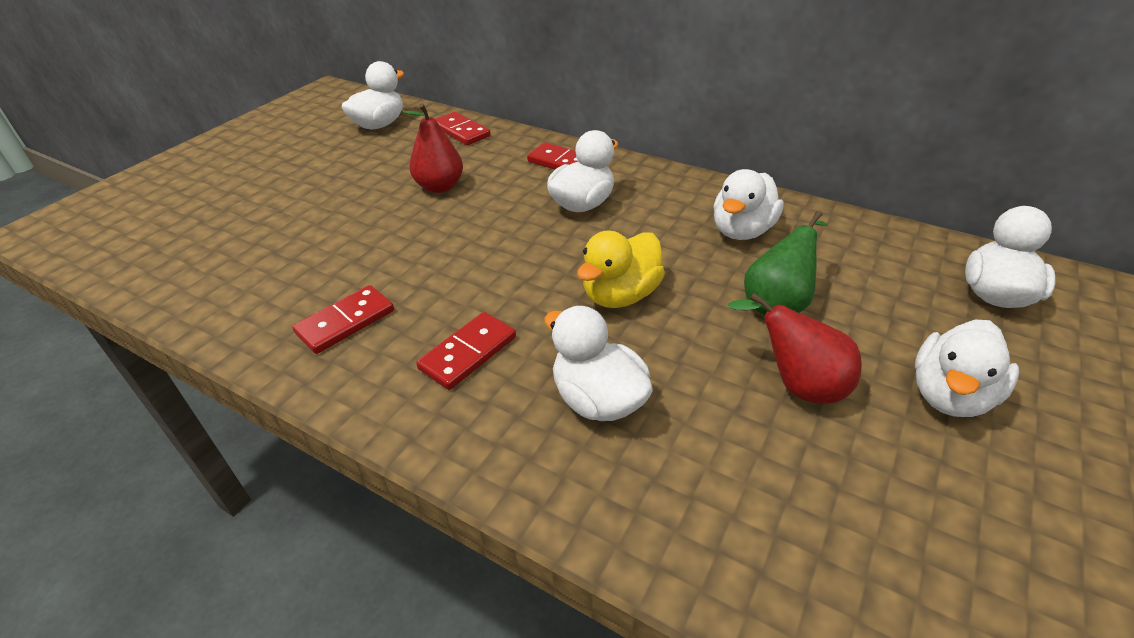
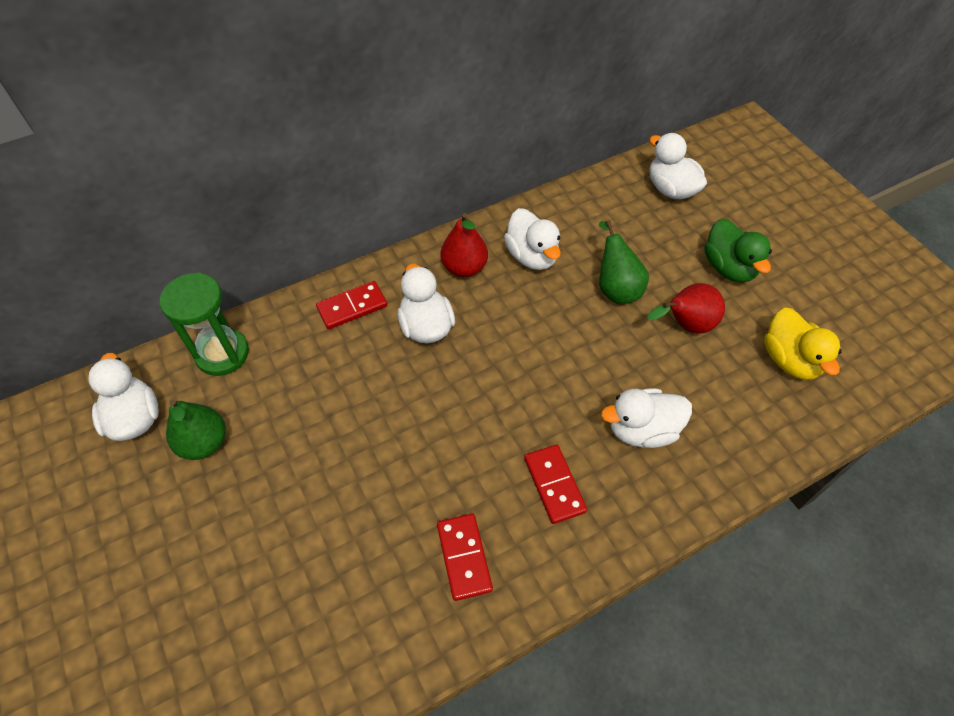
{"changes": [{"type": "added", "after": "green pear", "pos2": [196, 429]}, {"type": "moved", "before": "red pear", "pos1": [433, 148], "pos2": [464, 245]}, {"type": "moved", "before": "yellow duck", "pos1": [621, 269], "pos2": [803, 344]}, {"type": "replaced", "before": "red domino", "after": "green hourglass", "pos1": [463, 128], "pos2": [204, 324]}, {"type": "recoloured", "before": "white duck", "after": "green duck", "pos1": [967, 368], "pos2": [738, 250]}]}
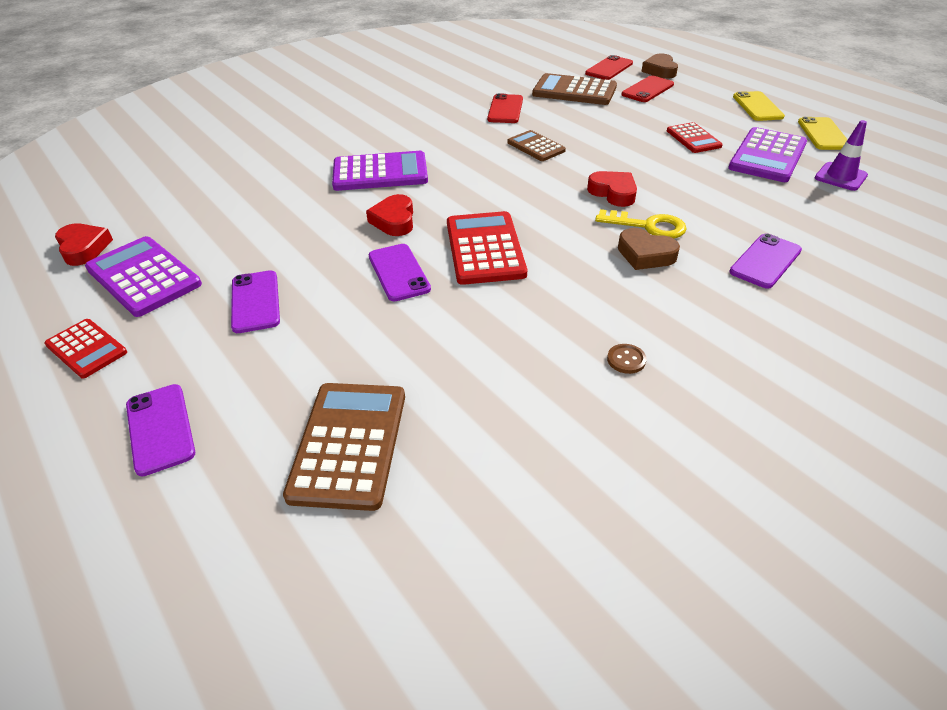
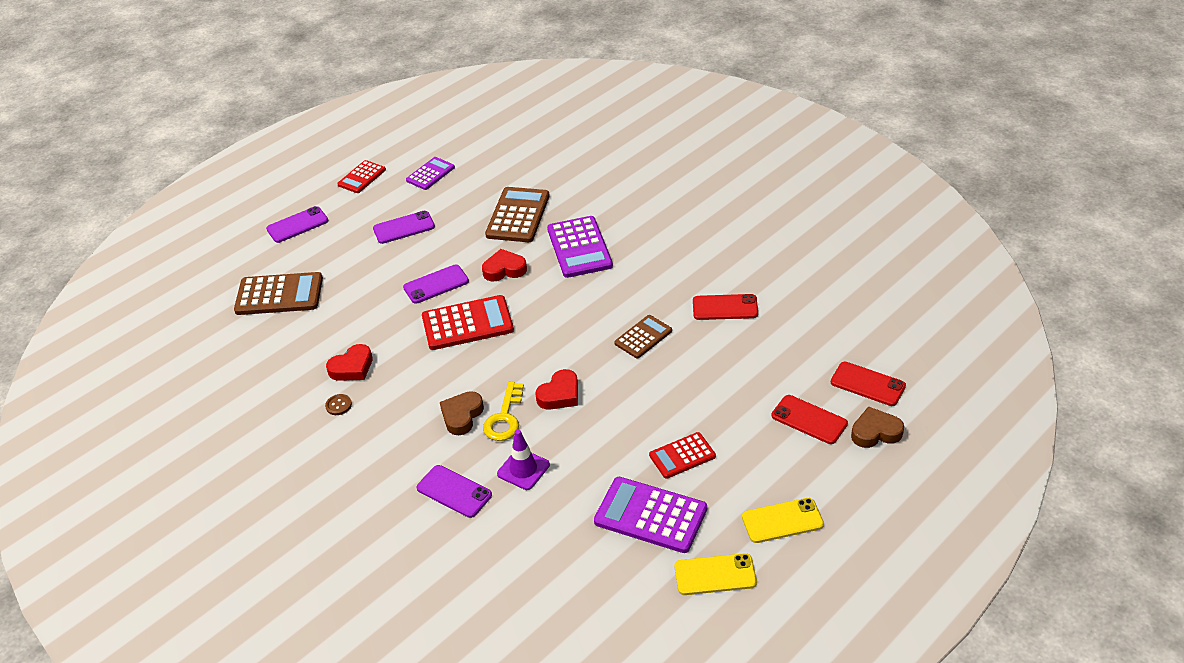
{"changes": [{"type": "moved", "before": "red heart", "pos1": [84, 244], "pos2": [349, 362]}, {"type": "moved", "before": "brown calculator", "pos1": [574, 89], "pos2": [517, 214]}, {"type": "moved", "before": "purple traffic cone", "pos1": [841, 155], "pos2": [523, 459]}, {"type": "resized", "before": "purple calculator", "pos1": [143, 276], "pos2": [430, 173], "scale": 0.61}]}
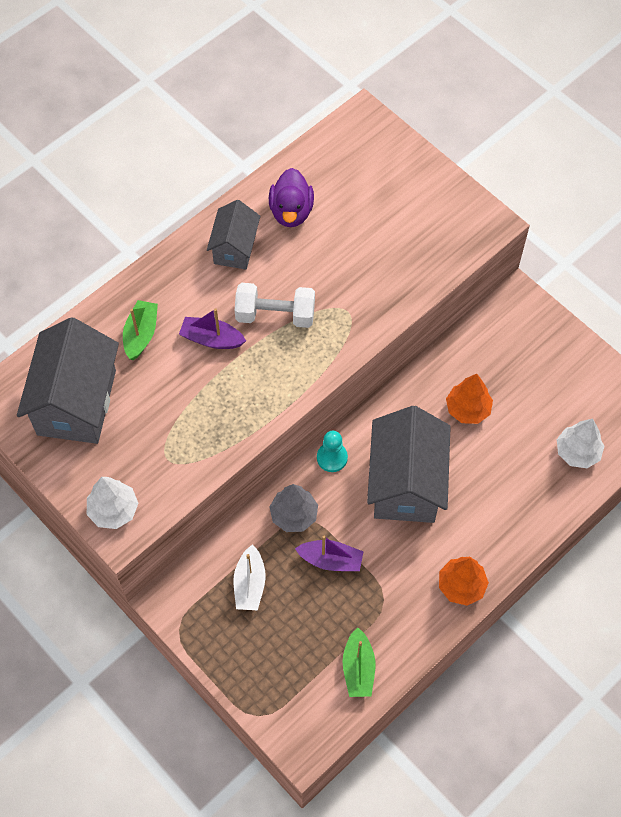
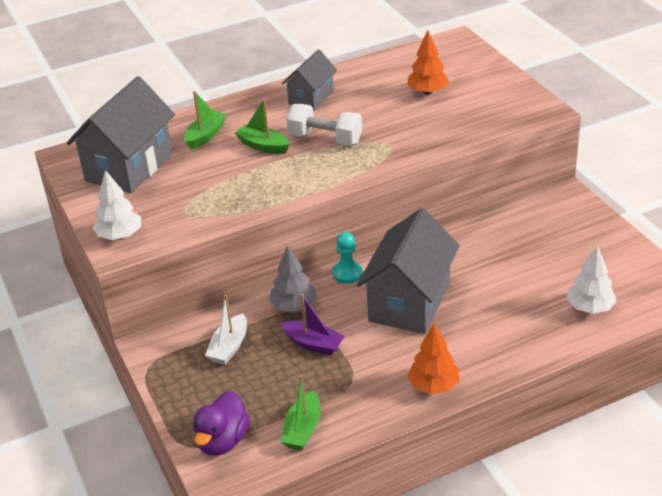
{"changes": [{"type": "moved", "before": "purple duck", "pos1": [291, 197], "pos2": [221, 423]}, {"type": "moved", "before": "orange tree", "pos1": [469, 399], "pos2": [428, 62]}, {"type": "recoloured", "before": "purple boat", "after": "green boat", "pos1": [212, 328], "pos2": [262, 126]}]}
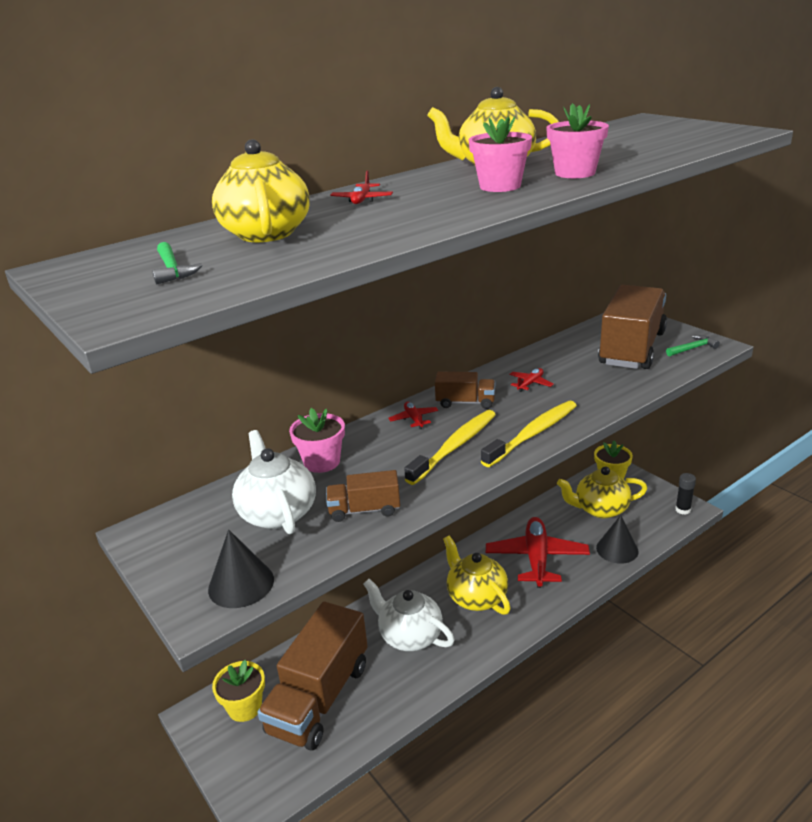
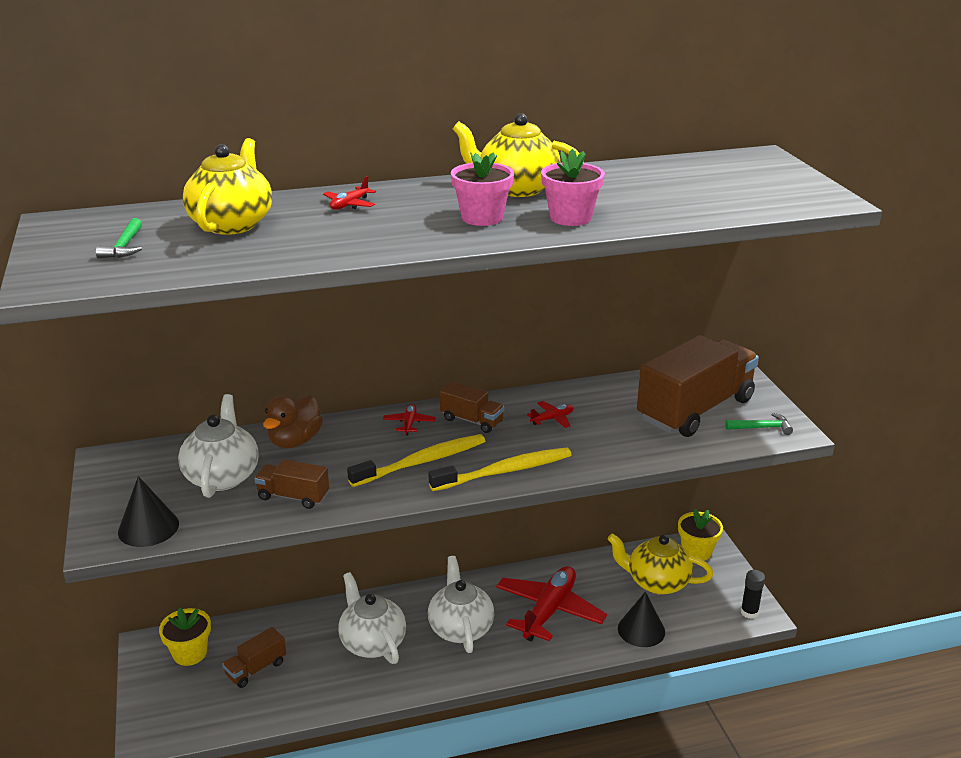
{"changes": [{"type": "replaced", "before": "pink flower pot", "after": "brown duck", "pos1": [317, 440], "pos2": [293, 421]}, {"type": "recoloured", "before": "yellow teapot", "after": "white teapot", "pos1": [477, 575], "pos2": [461, 604]}, {"type": "resized", "before": "brown truck", "pos1": [312, 676], "pos2": [254, 657], "scale": 0.46}]}
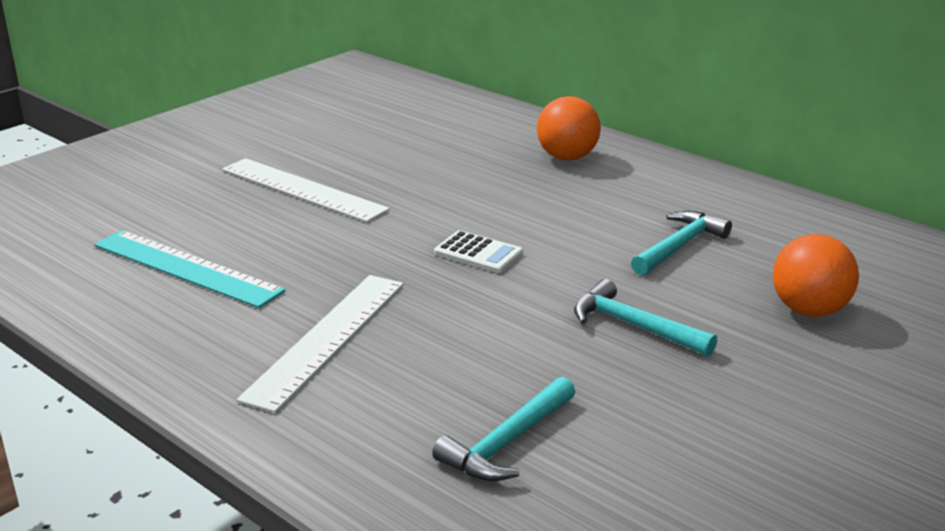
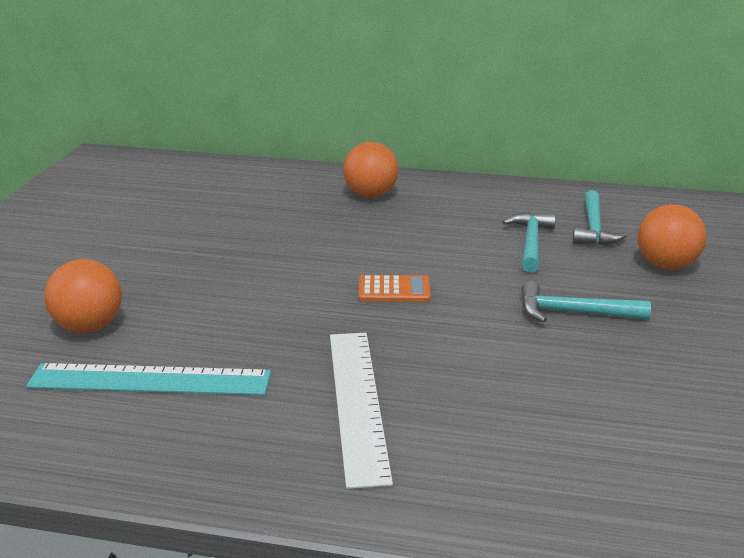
{"changes": [{"type": "removed", "before": "white ruler", "pos1": [306, 190]}, {"type": "added", "after": "orange ball", "pos2": [83, 296]}, {"type": "moved", "before": "turquoise hammer", "pos1": [503, 429], "pos2": [600, 217]}, {"type": "recoloured", "before": "white calculator", "after": "orange calculator", "pos1": [478, 251], "pos2": [394, 288]}]}
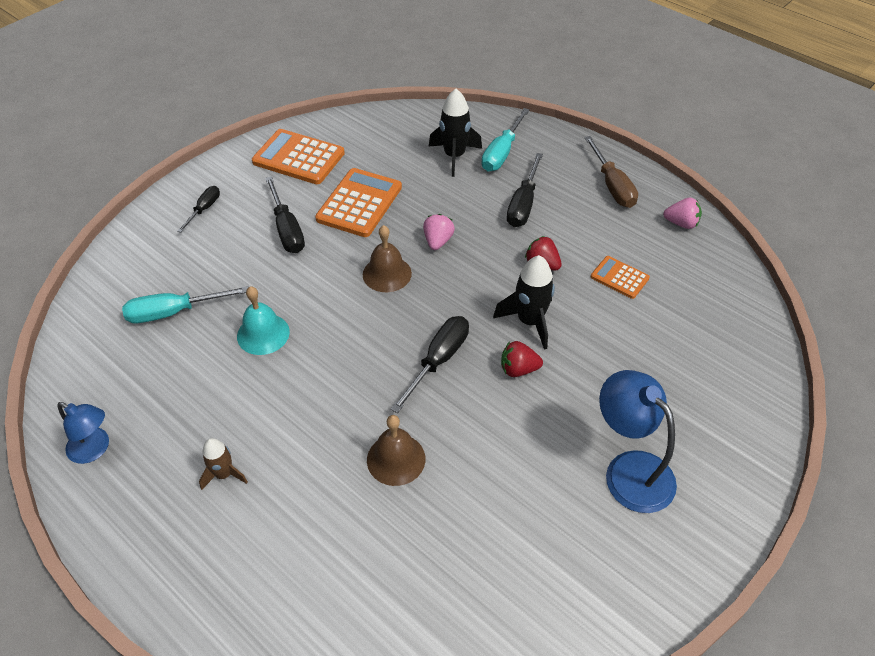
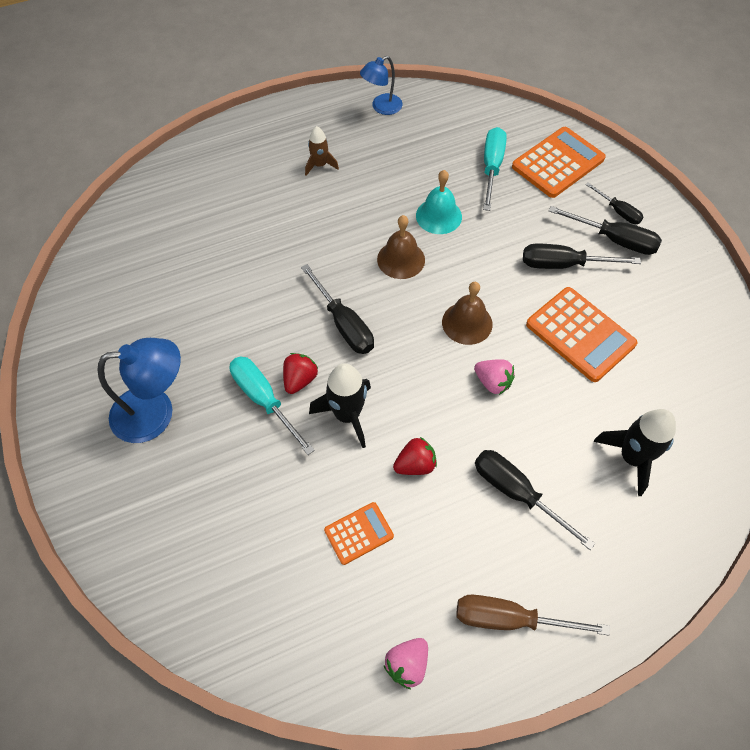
{"changes": [{"type": "added", "after": "black screwdriver", "pos2": [605, 230]}, {"type": "moved", "before": "orange calculator", "pos1": [298, 156], "pos2": [559, 162]}, {"type": "moved", "before": "brown bell", "pos1": [396, 450], "pos2": [401, 247]}, {"type": "moved", "before": "turquoise screwdriver", "pos1": [505, 139], "pos2": [272, 406]}]}
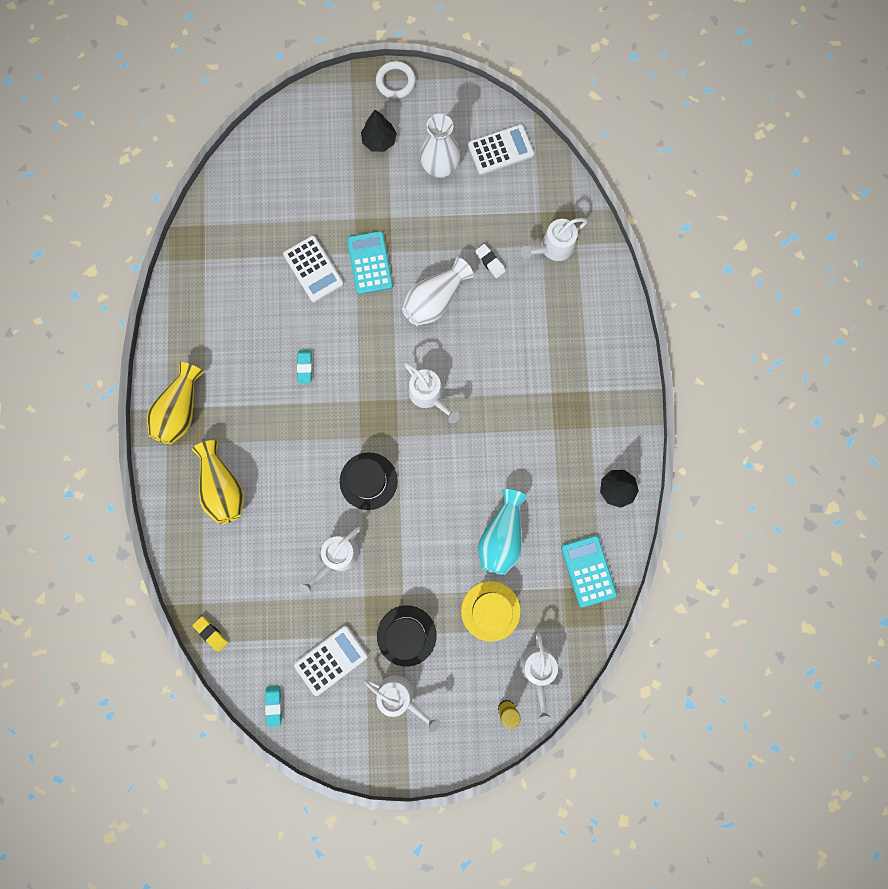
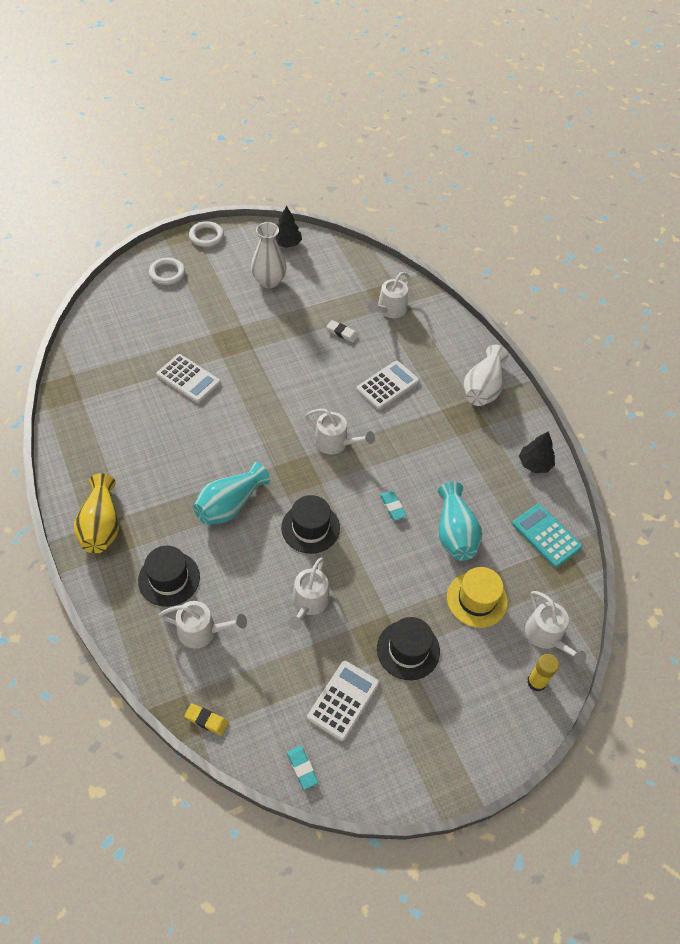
{"changes": [{"type": "removed", "before": "turquoise calculator", "pos1": [370, 262]}, {"type": "added", "after": "white ring", "pos2": [167, 271]}, {"type": "added", "after": "turquoise vase", "pos2": [231, 493]}, {"type": "moved", "before": "turquoise eraser", "pos1": [304, 367], "pos2": [393, 505]}, {"type": "moved", "before": "black tree", "pos1": [379, 131], "pos2": [288, 227]}, {"type": "moved", "before": "white watering can", "pos1": [402, 703], "pos2": [203, 624]}, {"type": "moved", "before": "white vase", "pos1": [438, 291], "pos2": [486, 375]}, {"type": "moved", "before": "white calculator", "pos1": [501, 149], "pos2": [387, 385]}, {"type": "replaced", "before": "yellow vase", "after": "black hat", "pos1": [218, 482], "pos2": [169, 576]}]}
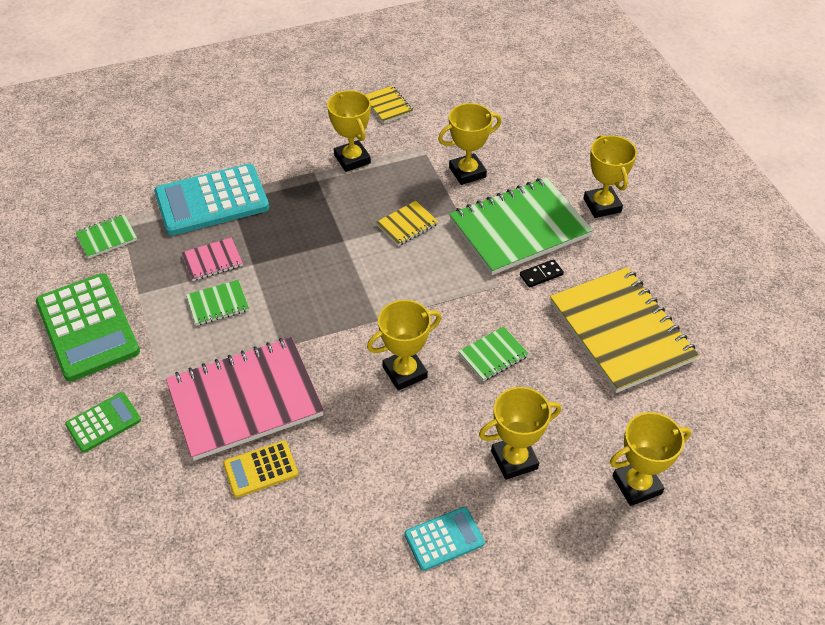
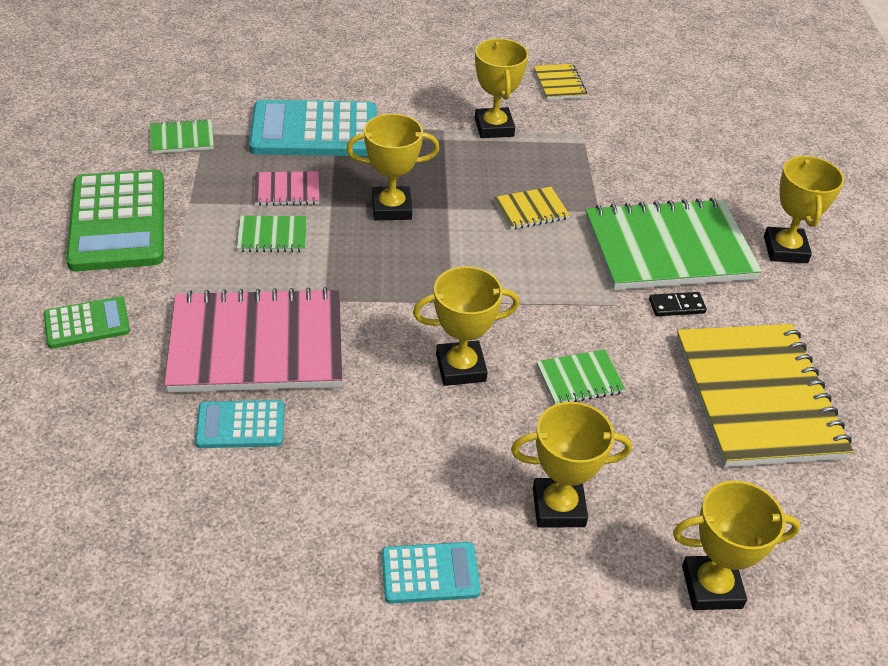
{"changes": [{"type": "moved", "before": "yellow trophy", "pos1": [470, 144], "pos2": [393, 167]}, {"type": "recoloured", "before": "yellow calculator", "after": "turquoise calculator", "pos1": [260, 469], "pos2": [239, 424]}]}
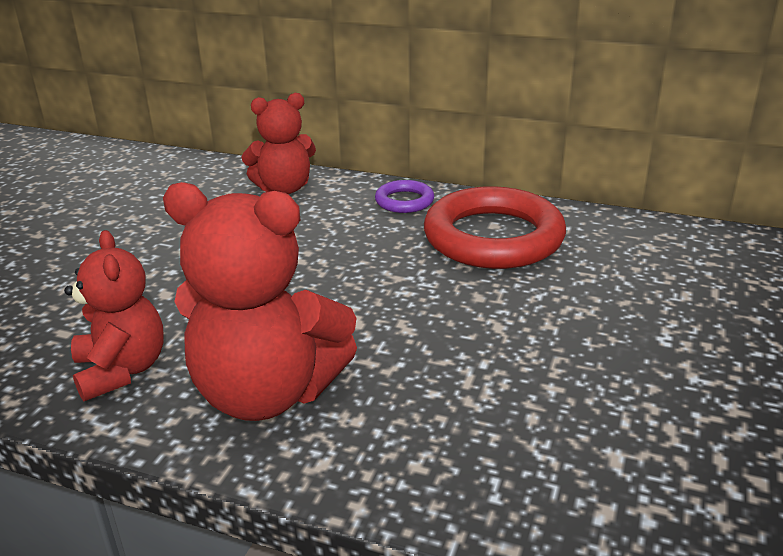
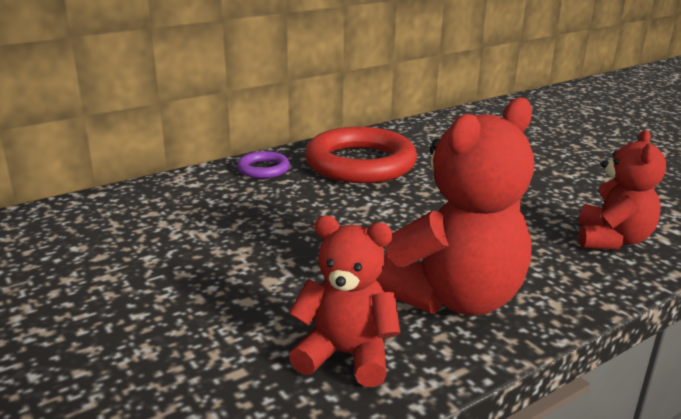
{"changes": [{"type": "moved", "before": "red teddy bear", "pos1": [278, 143], "pos2": [622, 190]}]}
